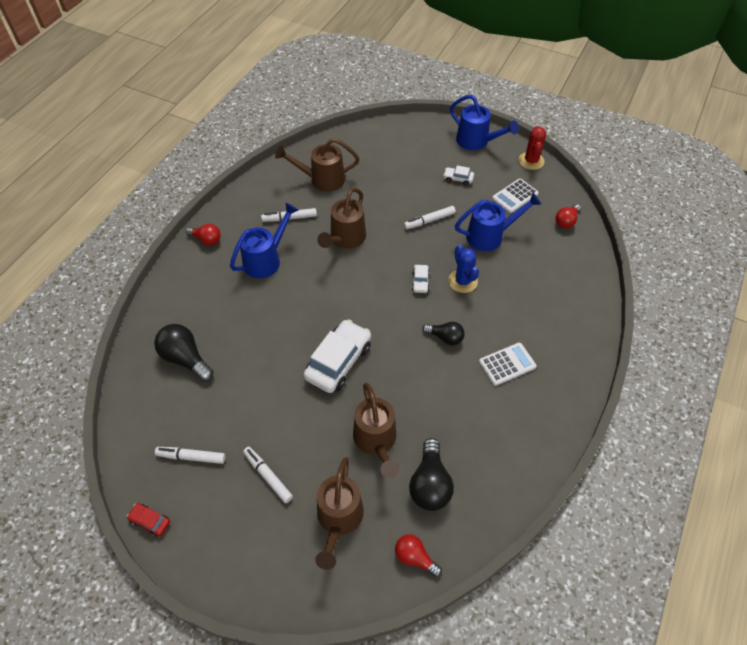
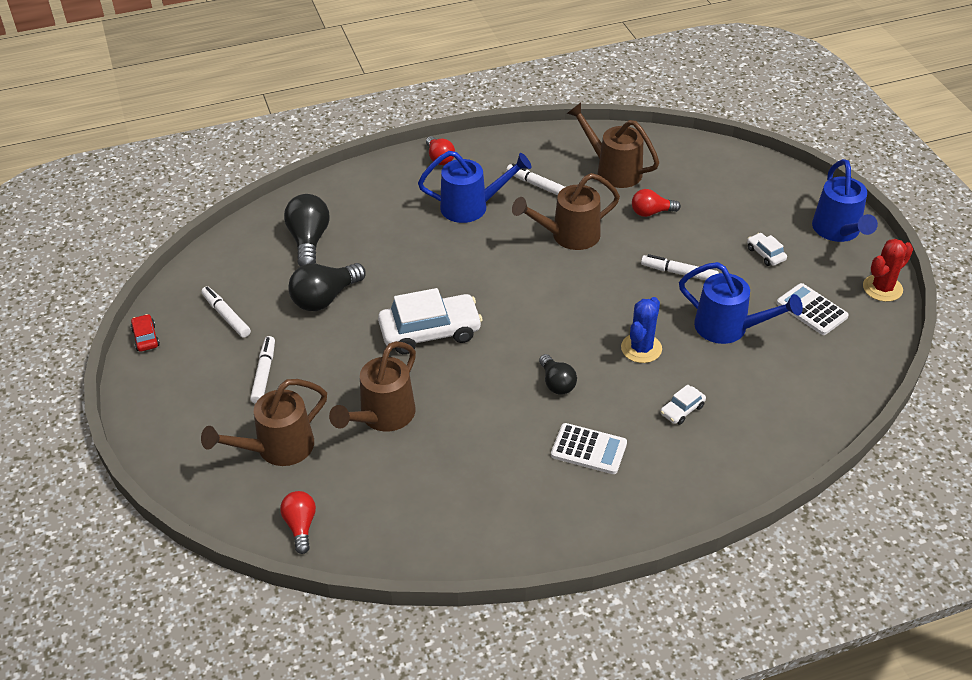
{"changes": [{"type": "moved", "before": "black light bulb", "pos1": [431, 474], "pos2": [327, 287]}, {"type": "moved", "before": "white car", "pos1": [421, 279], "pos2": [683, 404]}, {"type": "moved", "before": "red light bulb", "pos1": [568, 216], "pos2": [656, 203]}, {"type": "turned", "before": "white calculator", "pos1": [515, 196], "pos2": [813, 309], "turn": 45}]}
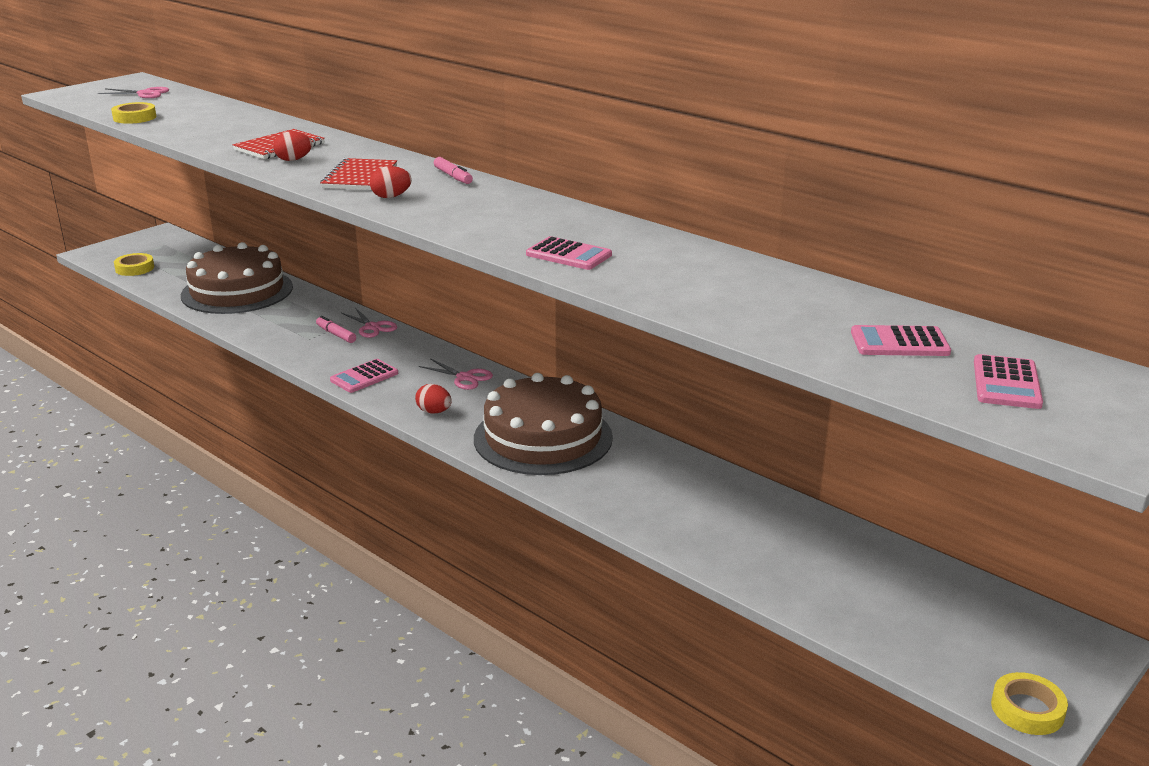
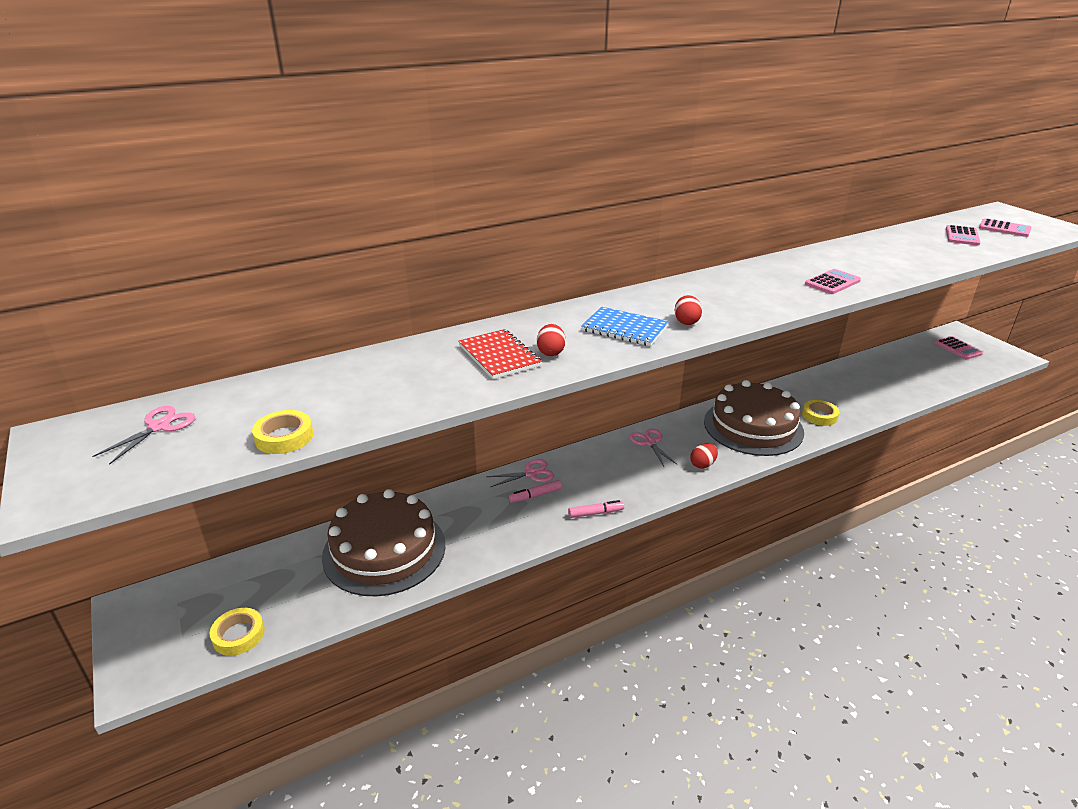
{"changes": [{"type": "moved", "before": "pink calculator", "pos1": [364, 376], "pos2": [958, 348]}, {"type": "moved", "before": "pink marker", "pos1": [453, 170], "pos2": [596, 509]}, {"type": "moved", "before": "yellow tape", "pos1": [1029, 703], "pos2": [820, 413]}, {"type": "recoloured", "before": "red notebook", "after": "blue notebook", "pos1": [358, 174], "pos2": [625, 326]}, {"type": "turned", "before": "pink scissors", "pos1": [455, 374], "pos2": [653, 447], "turn": -75}]}
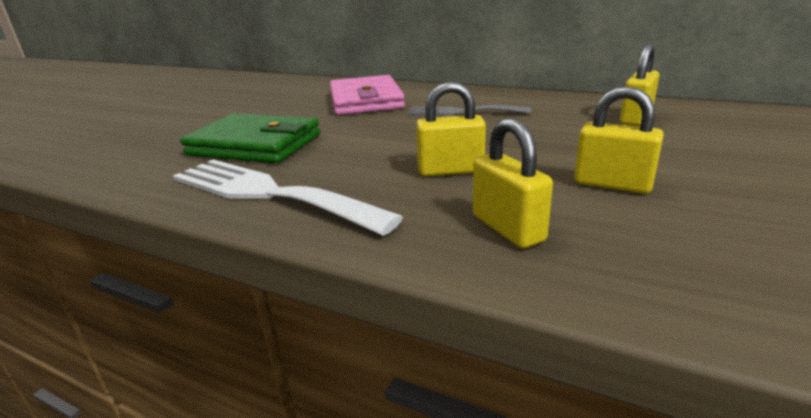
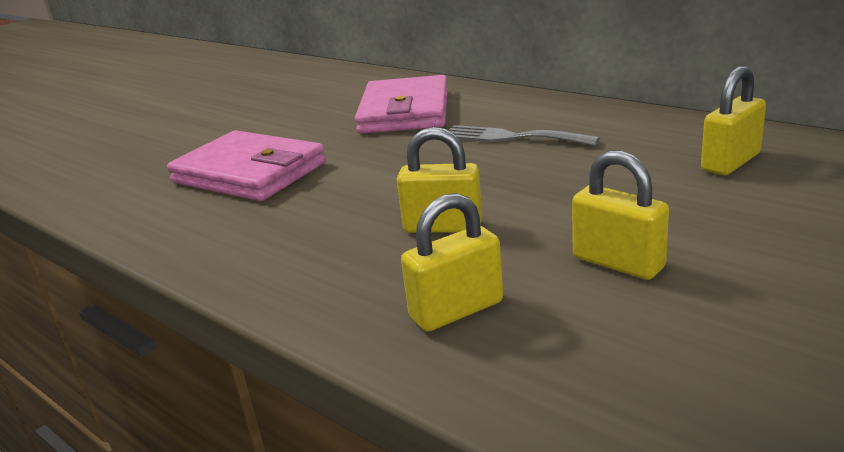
{"changes": [{"type": "removed", "before": "white fork", "pos1": [288, 197]}, {"type": "recoloured", "before": "green wallet", "after": "pink wallet", "pos1": [250, 138], "pos2": [246, 165]}, {"type": "turned", "before": "yellow padlock", "pos1": [513, 183], "pos2": [452, 262], "turn": 75}]}
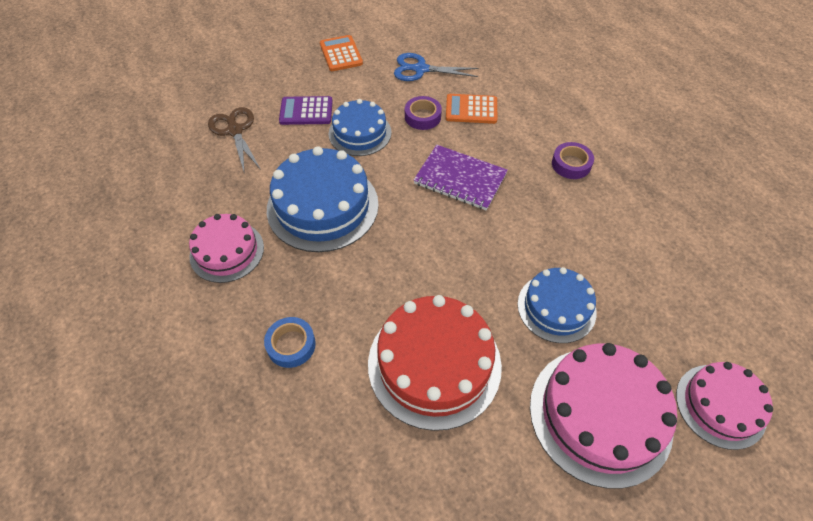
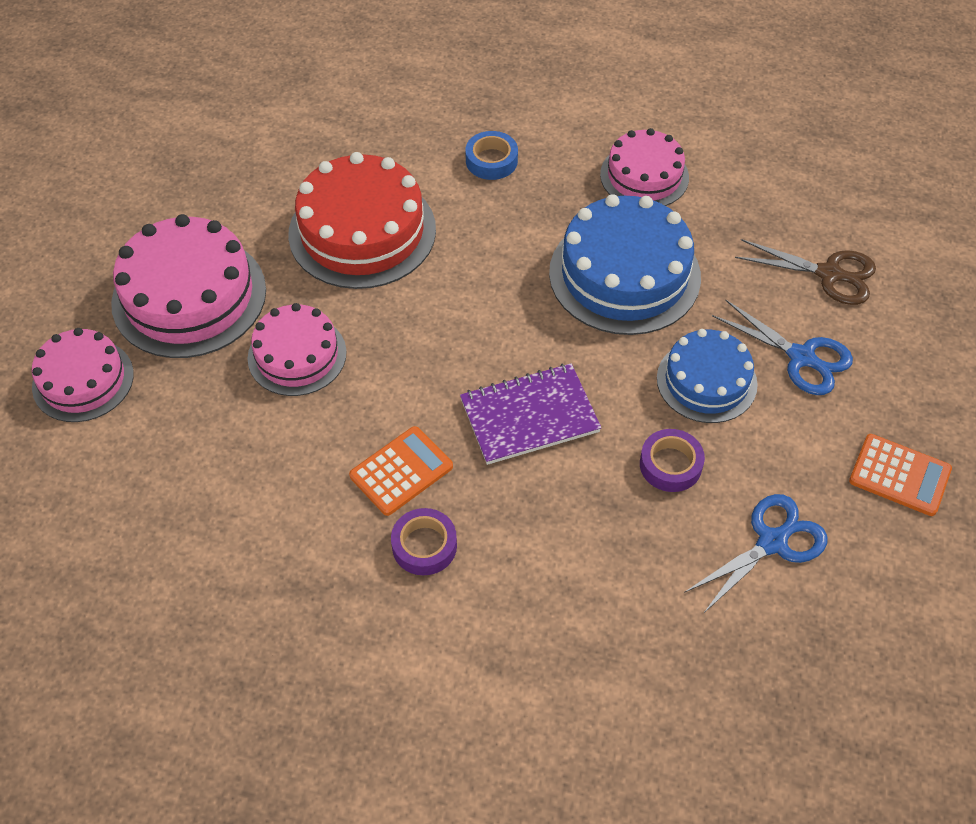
{"changes": [{"type": "moved", "before": "orange calculator", "pos1": [472, 109], "pos2": [401, 471]}, {"type": "replaced", "before": "purple calculator", "after": "blue scissors", "pos1": [306, 110], "pos2": [782, 347]}, {"type": "recoloured", "before": "blue cake", "after": "pink cake", "pos1": [557, 305], "pos2": [297, 349]}]}
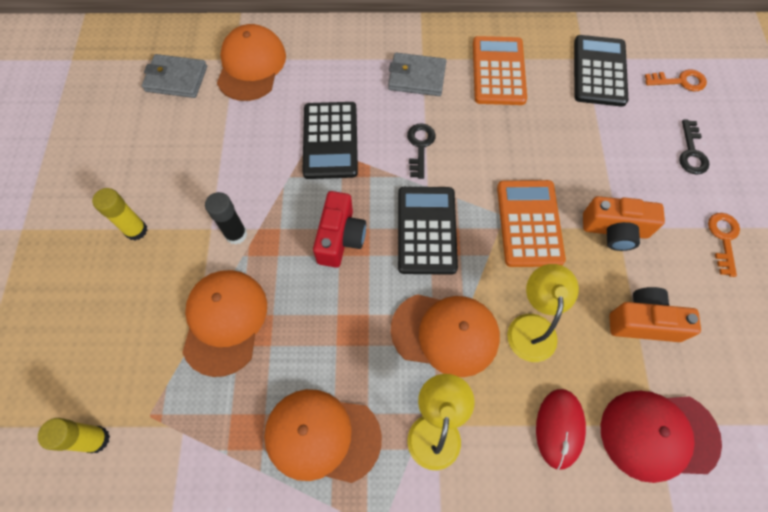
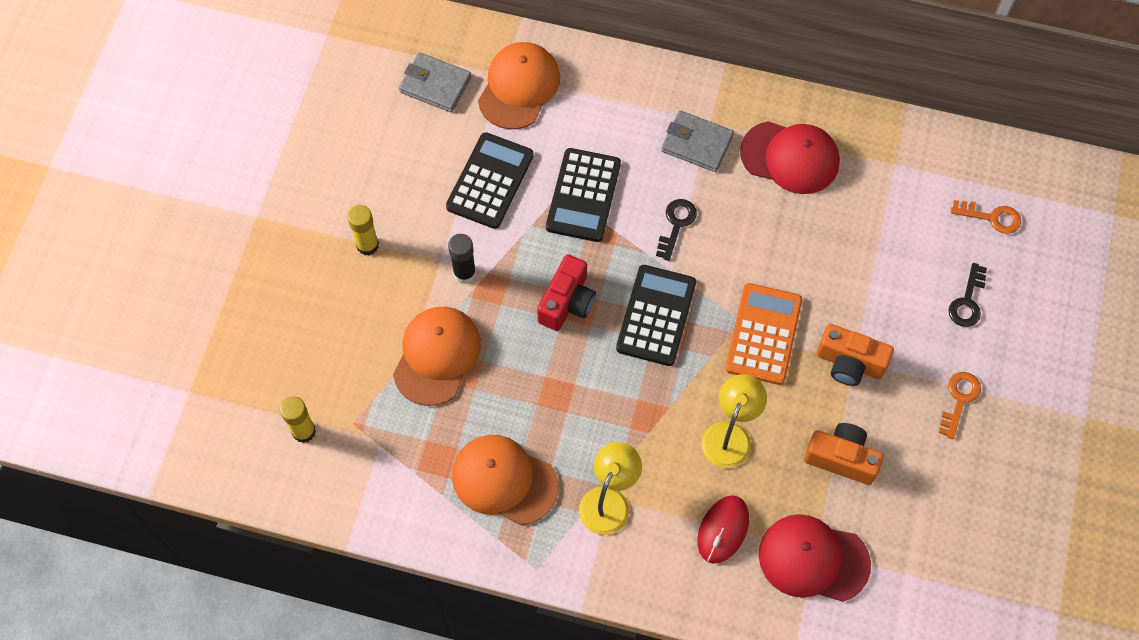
{"changes": [{"type": "removed", "before": "orange cap", "pos1": [445, 335]}, {"type": "moved", "before": "black calculator", "pos1": [601, 71], "pos2": [490, 180]}, {"type": "replaced", "before": "orange calculator", "after": "red cap", "pos1": [500, 70], "pos2": [790, 157]}]}
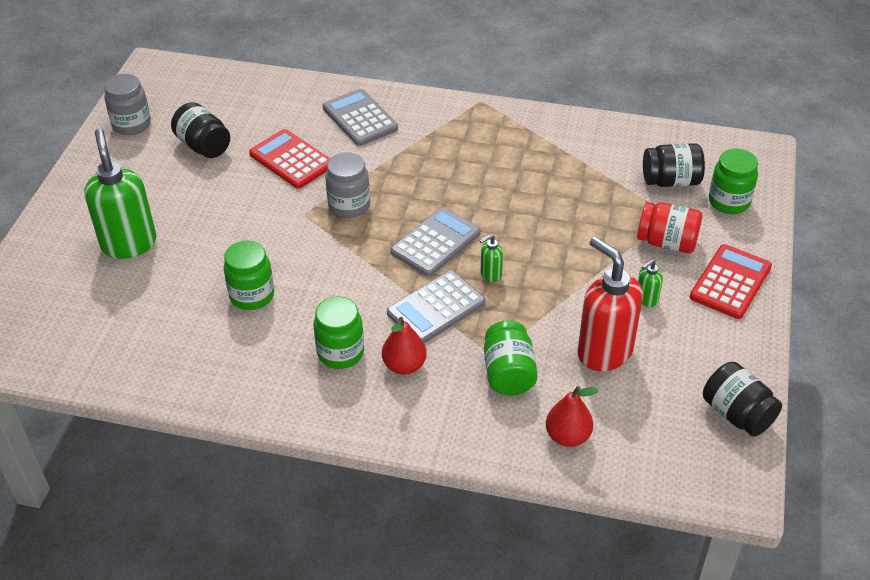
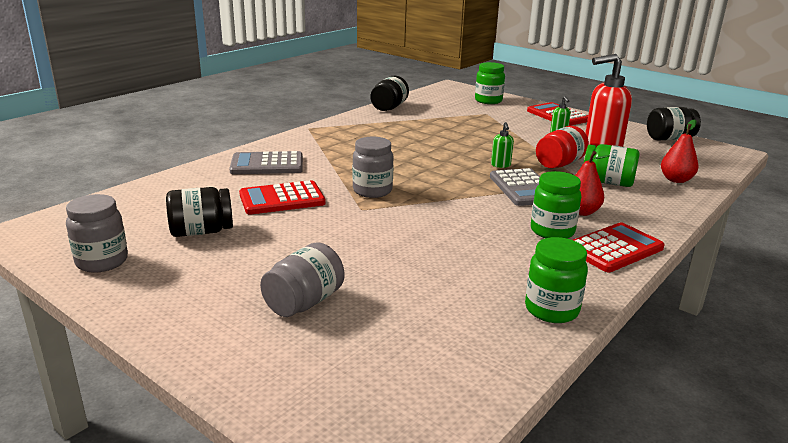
{"changes": [{"type": "removed", "before": "grey calculator", "pos1": [436, 242]}, {"type": "added", "after": "red calculator", "pos2": [619, 247]}, {"type": "moved", "before": "green jar", "pos1": [249, 275], "pos2": [556, 280]}, {"type": "moved", "before": "red jar", "pos1": [669, 227], "pos2": [562, 147]}, {"type": "moved", "before": "black jar", "pos1": [674, 165], "pos2": [389, 93]}, {"type": "replaced", "before": "green soap dispenser", "after": "grey jar", "pos1": [120, 194], "pos2": [302, 279]}]}
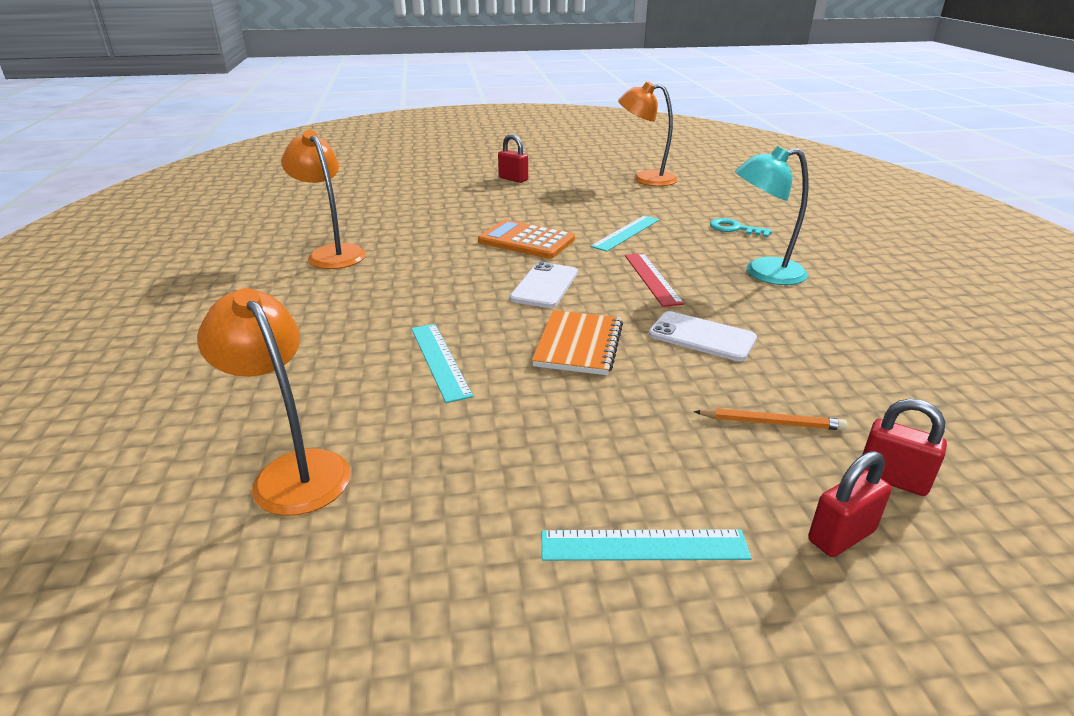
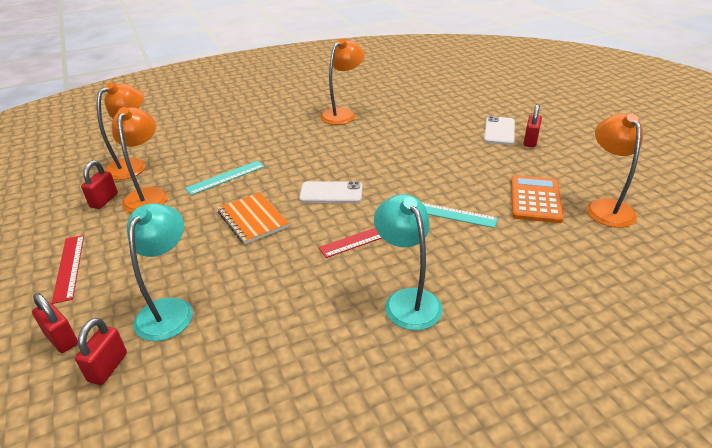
{"changes": [{"type": "removed", "before": "turquoise key", "pos1": [741, 228]}, {"type": "added", "after": "red padlock", "pos2": [99, 184]}, {"type": "added", "after": "orange lamp", "pos2": [140, 160]}, {"type": "moved", "before": "orange calculator", "pos1": [526, 239], "pos2": [537, 199]}, {"type": "moved", "before": "white phone", "pos1": [703, 336], "pos2": [499, 130]}, {"type": "replaced", "before": "orange pencil", "after": "turquoise lamp", "pos1": [770, 419], "pos2": [160, 272]}, {"type": "recoloured", "before": "turquoise ruler", "after": "red ruler", "pos1": [647, 545], "pos2": [68, 269]}, {"type": "turned", "before": "orange notebook", "pos1": [577, 342], "pos2": [253, 218], "turn": 60}]}
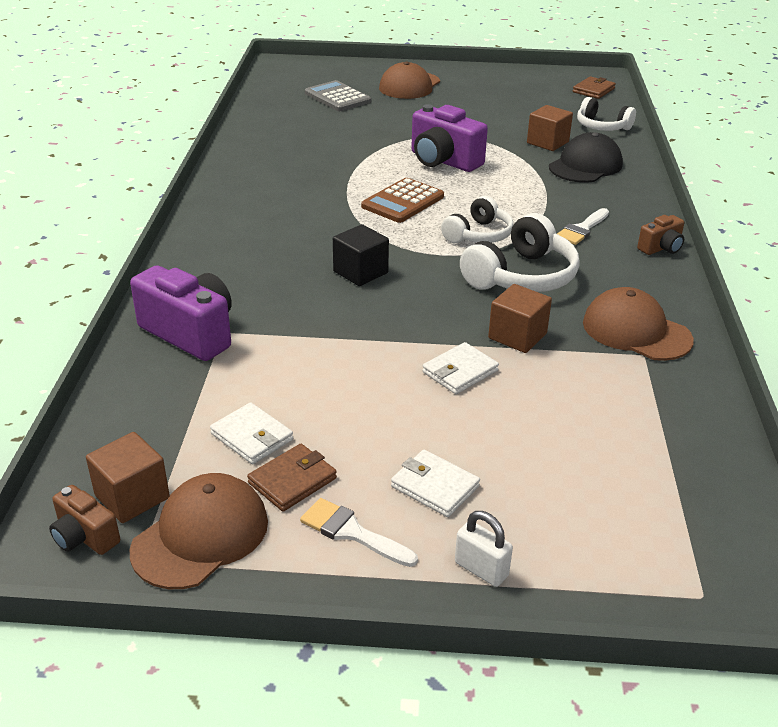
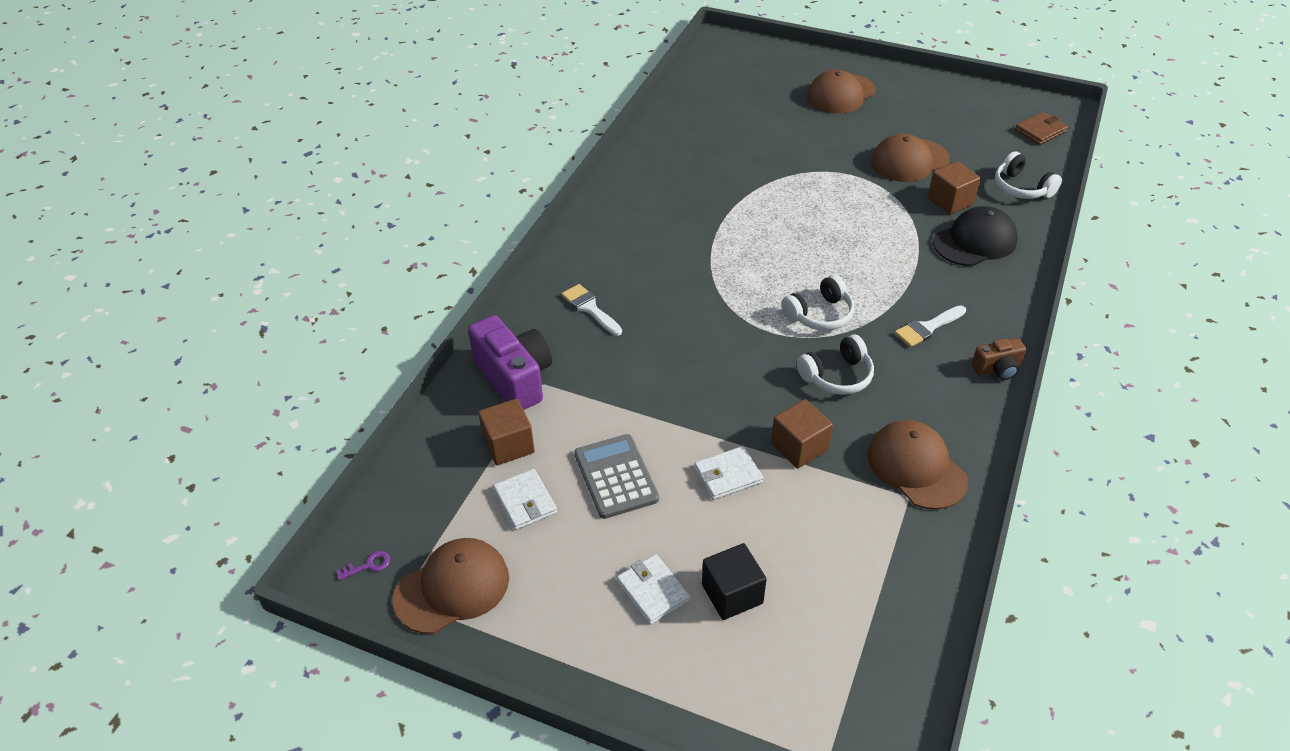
{"changes": [{"type": "removed", "before": "brown wallet", "pos1": [292, 478]}, {"type": "removed", "before": "brown calculator", "pos1": [402, 200]}, {"type": "removed", "before": "purple camera", "pos1": [449, 138]}, {"type": "removed", "before": "white padlock", "pos1": [484, 549]}, {"type": "added", "after": "brown cap", "pos2": [910, 158]}, {"type": "moved", "before": "brown cube", "pos1": [128, 477], "pos2": [506, 432]}, {"type": "moved", "before": "white brush", "pos1": [359, 532], "pos2": [591, 310]}, {"type": "moved", "before": "grey calculator", "pos1": [338, 95], "pos2": [616, 476]}, {"type": "moved", "before": "black cube", "pos1": [361, 255], "pos2": [734, 581]}, {"type": "replaced", "before": "brown camera", "after": "purple key", "pos1": [84, 520], "pos2": [363, 565]}, {"type": "resized", "before": "white headphones", "pos1": [520, 252], "pos2": [835, 364], "scale": 0.66}]}
